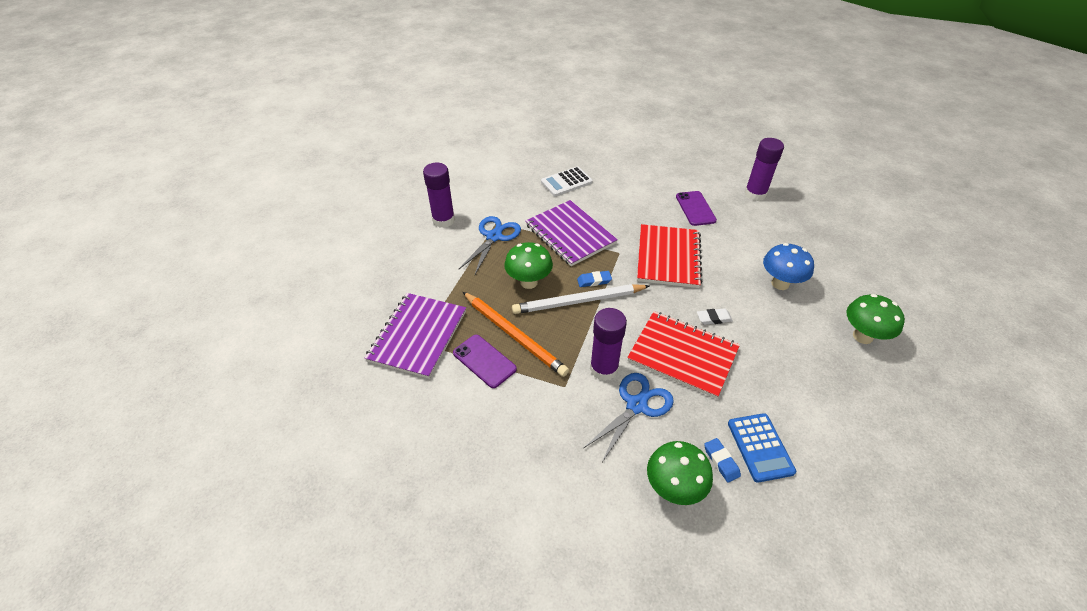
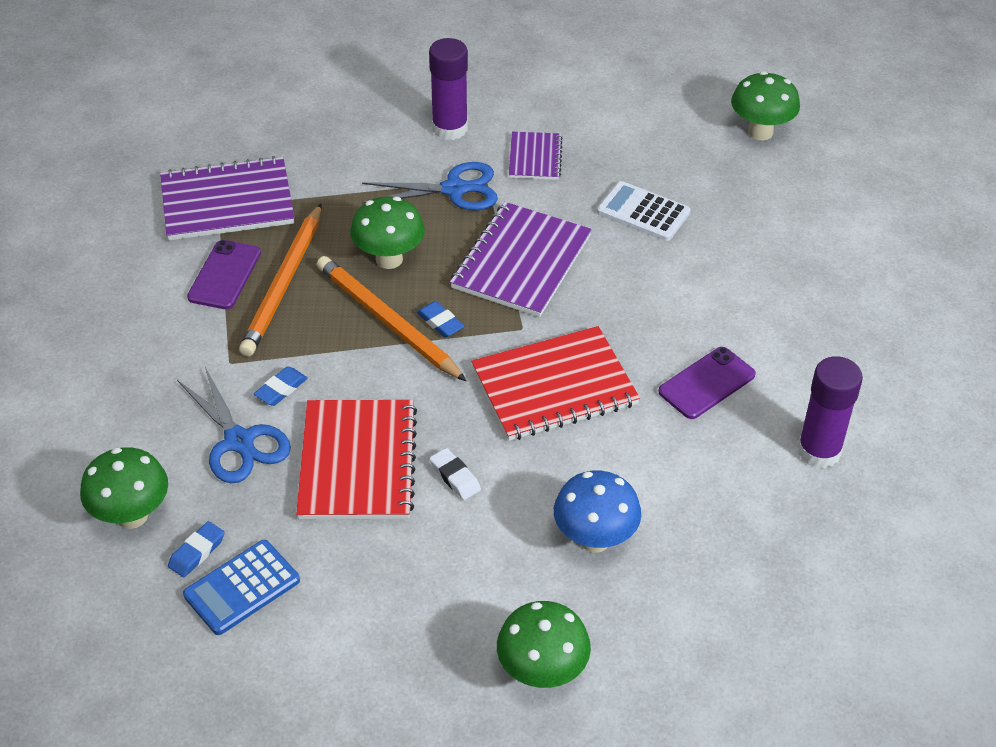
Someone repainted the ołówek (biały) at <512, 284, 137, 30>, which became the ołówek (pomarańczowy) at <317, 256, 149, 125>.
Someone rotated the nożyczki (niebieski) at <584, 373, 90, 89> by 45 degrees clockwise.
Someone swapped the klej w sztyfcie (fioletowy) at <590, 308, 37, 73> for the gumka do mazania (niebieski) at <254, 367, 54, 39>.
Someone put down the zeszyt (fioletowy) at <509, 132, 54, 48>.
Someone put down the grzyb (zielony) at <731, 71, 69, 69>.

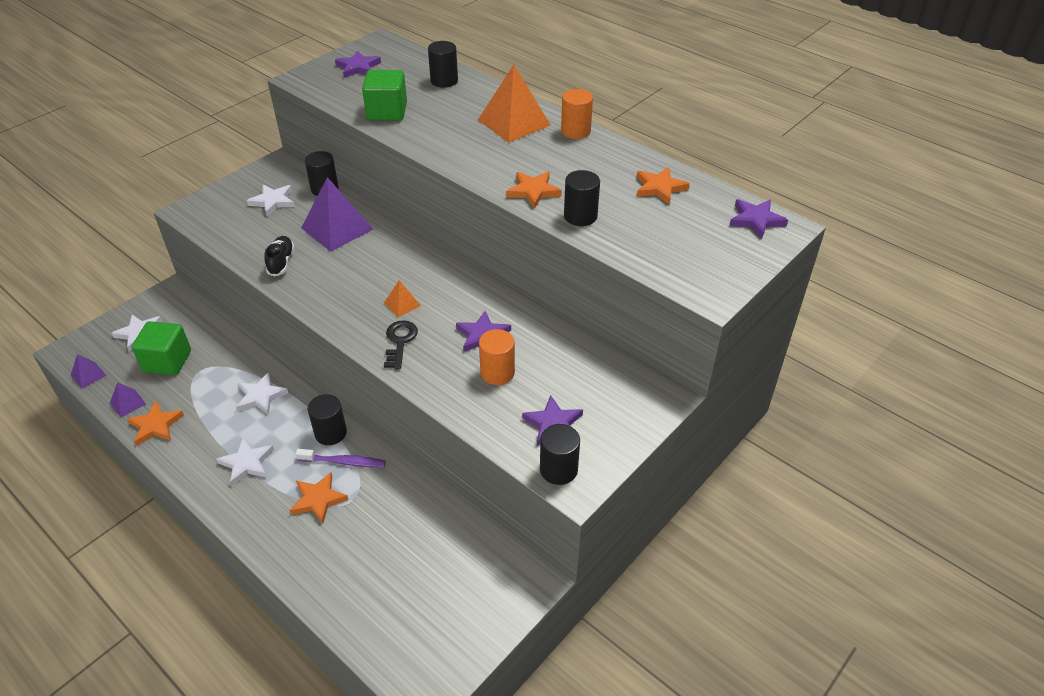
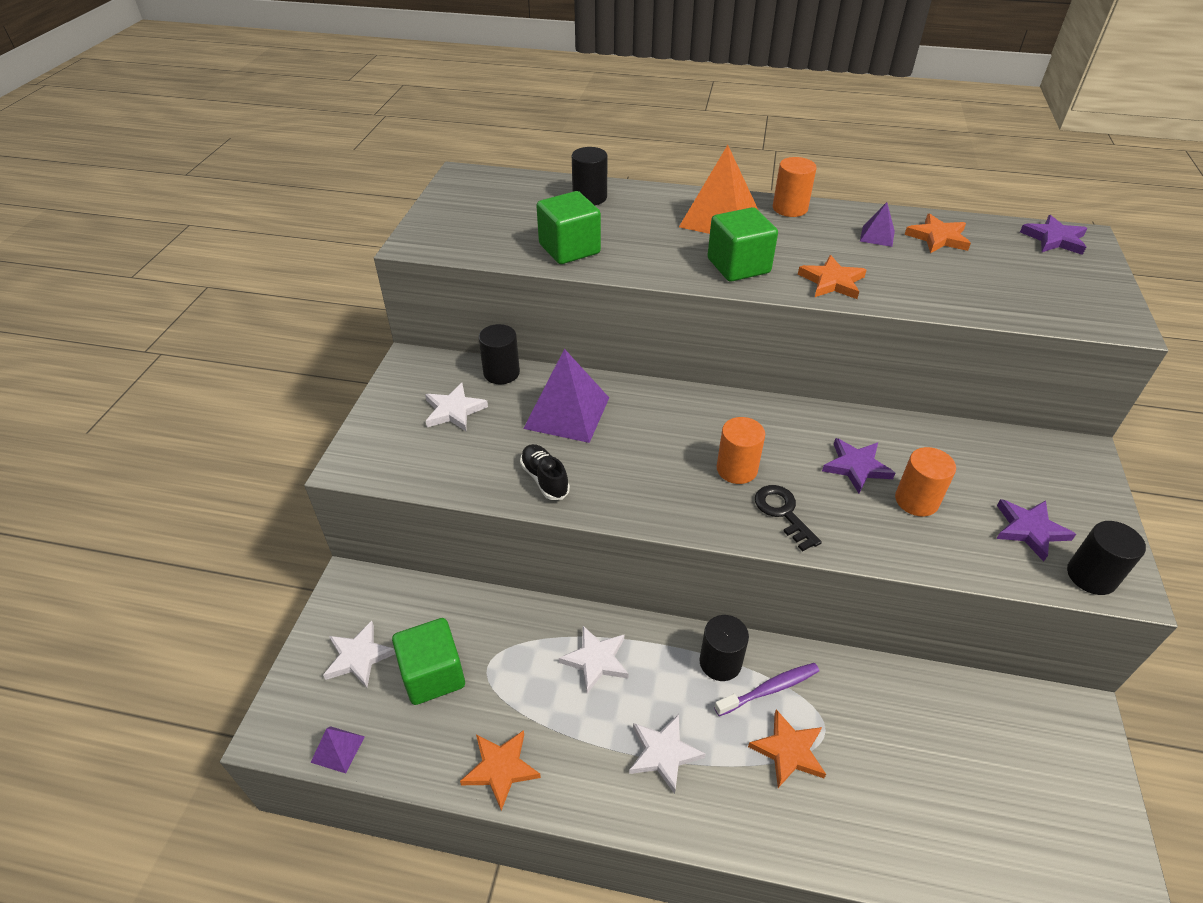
Someone carried the piramida (fioletowy) from <110, 382, 36, 35> to <860, 202, 35, 45>.
Someone took away the gwiazda (fioletowy) at <335, 50, 46, 28>.
Someone swapped the piramida (pomarańczowy) at <384, 280, 37, 37> for the walec (pomarańczowy) at <716, 417, 49, 67>.
Someone took away the walec (czarny) at <564, 170, 36, 56>.
Someone put down the sześcian (zielony) at <708, 207, 70, 75>.

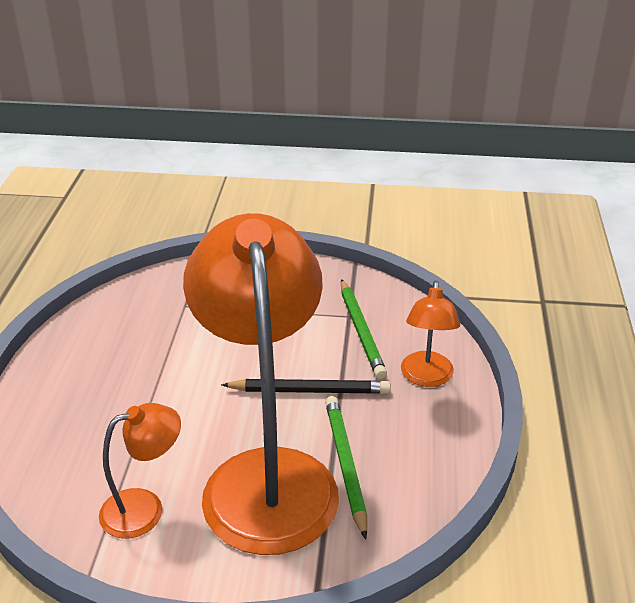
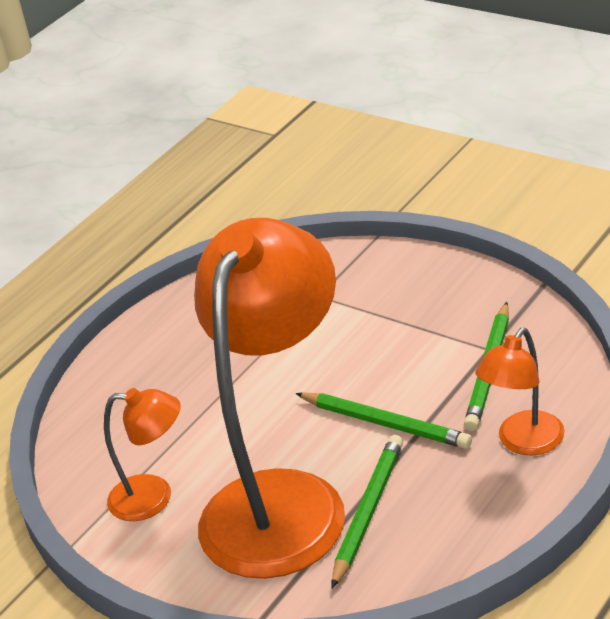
Someone repainted the ołówek (czarny) at <221, 379, 170, 15>, which became the ołówek (zielony) at <295, 392, 177, 57>.

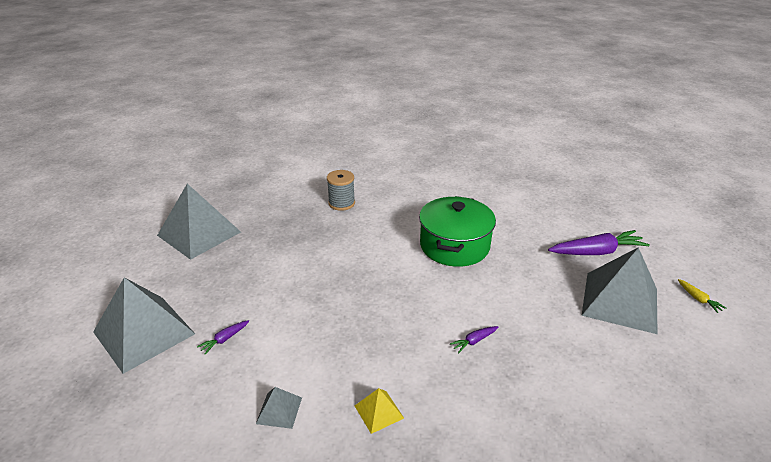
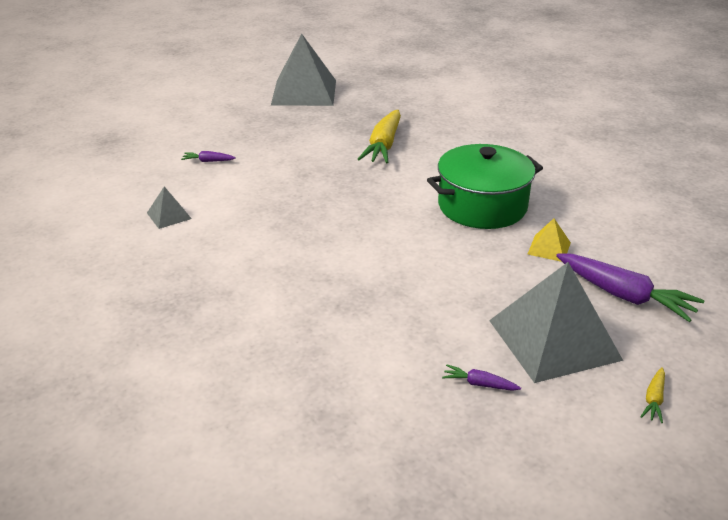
Someone took away the piramida (szary) at <93, 277, 102, 97>.
Someone took away the szpulka (szary) at <327, 170, 28, 41>.
Someone carried the piramida (żółty) from <355, 388, 49, 46> to <528, 218, 43, 44>.
Someone carried the marchewka (fioletowy) from <450, 326, 48, 27> to <442, 365, 79, 26>.
Someone put down the marchewka (żółty) at <358, 110, 43, 54>.

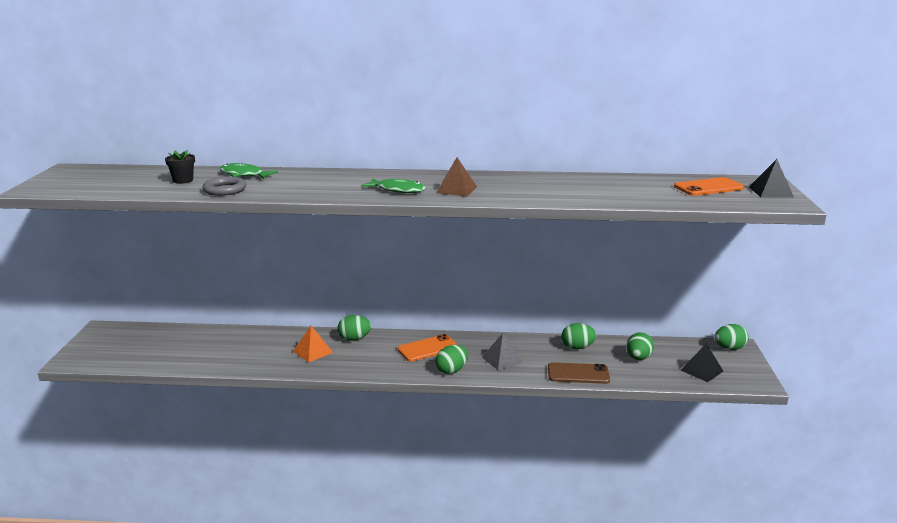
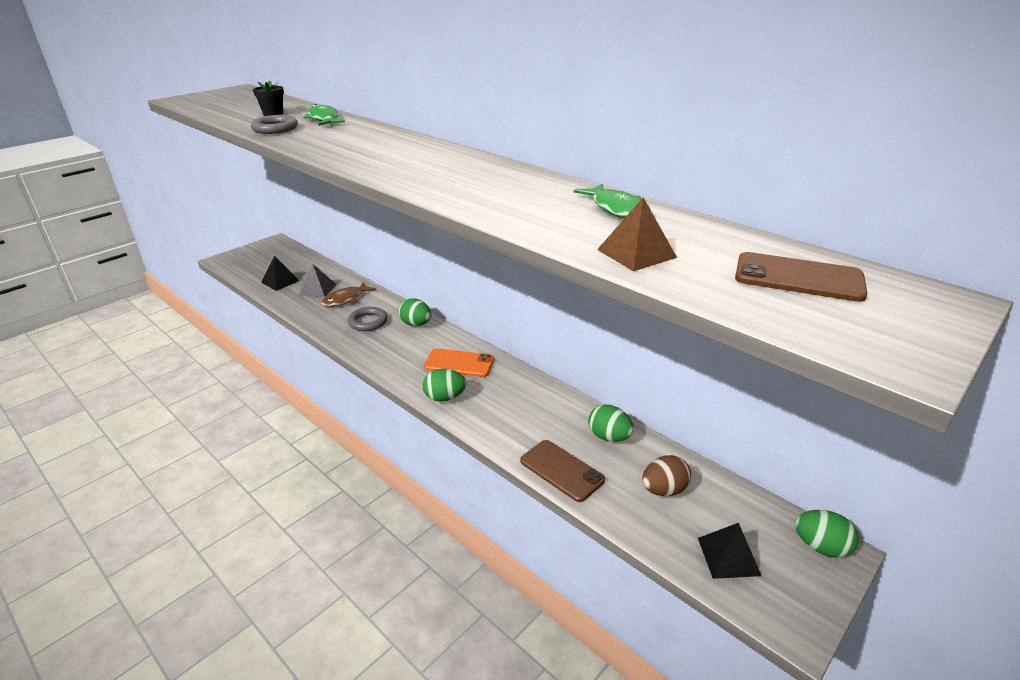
Someone swapped the piramida (pomarańczowy) at <293, 326, 40, 37> for the pierścień (szary) at <348, 307, 40, 24>.
Someone carried the ryba (zielony) from <361, 178, 65, 15> to <574, 183, 77, 35>.
Someone carried the piramida (brązowy) from <436, 157, 41, 40> to <597, 198, 80, 73>.
Someone carried the piramida (szary) from <482, 333, 41, 37> to <299, 264, 37, 33>.
Someone repainted the jajko (zielony) at <626, 332, 28, 28>, which became the jajko (brązowy) at <642, 455, 49, 41>.
Someone repainted the telefon (pomarańczowy) at <674, 177, 70, 19>, which became the telefon (brązowy) at <735, 252, 133, 50>.
Someone carried the piramida (czarny) from <749, 159, 45, 38> to <261, 256, 39, 35>.
Someone put down the ryba (brązowy) at <321, 282, 55, 25>.

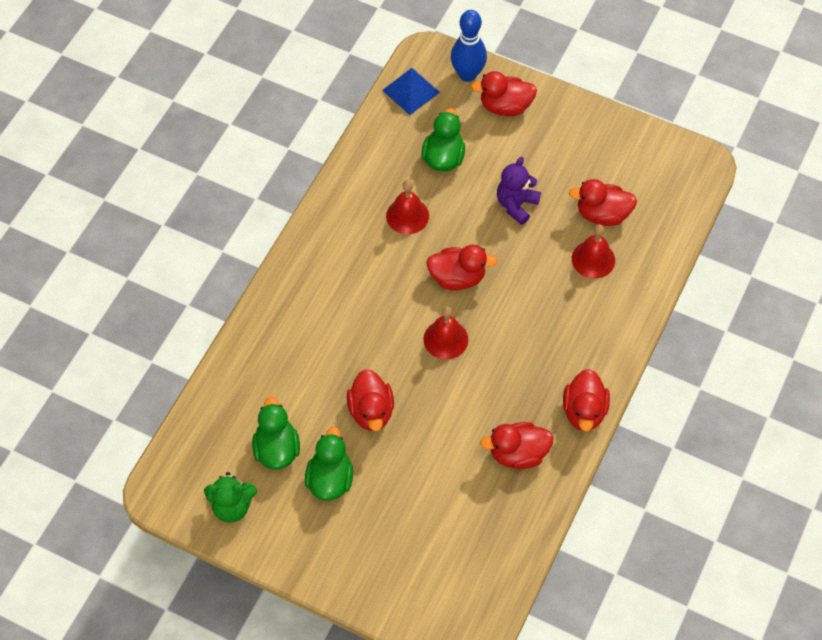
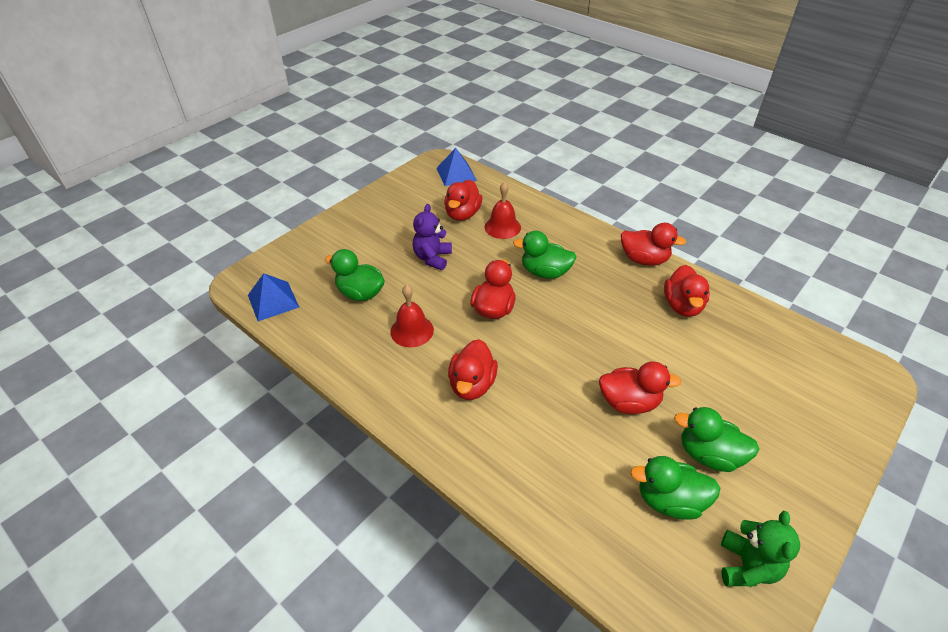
Someone took away the dzwonek (czerwony) at <424, 306, 44, 53>.
Someone took away the kręgiel (niebieski) at <451, 10, 36, 72>.
Someone carried the kaczka (czerwony) from <471, 71, 66, 45> to <448, 339, 50, 61>.
Someone rotated the miś (fioletowy) at <497, 157, 44, 68> by 60 degrees clockwise.
Someone put down the piramida (niebieski) at <436, 148, 41, 38>.
Someone put down the kaczka (zielony) at <513, 231, 64, 48>.

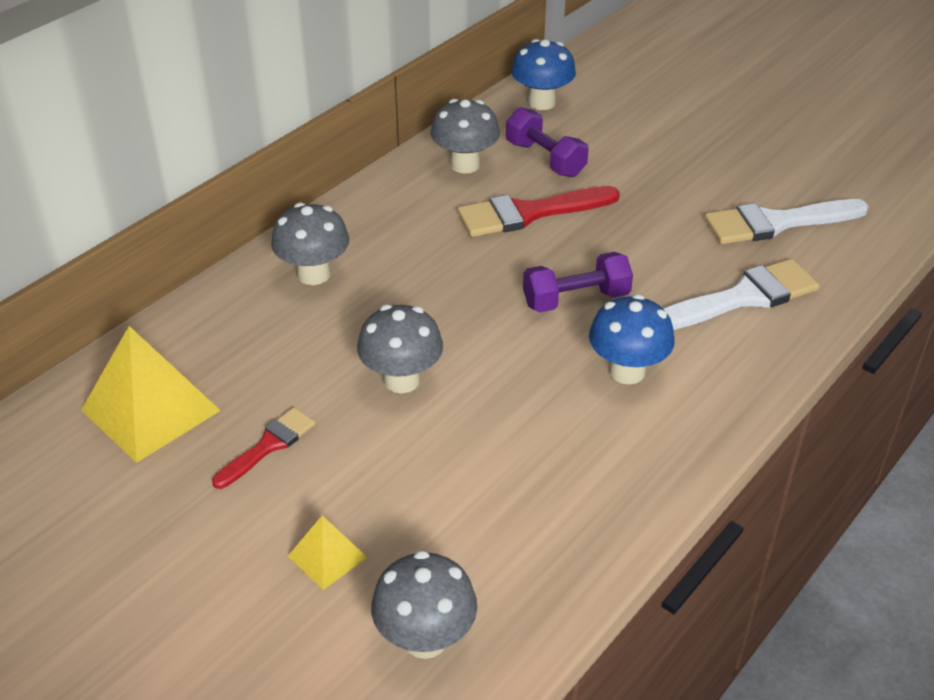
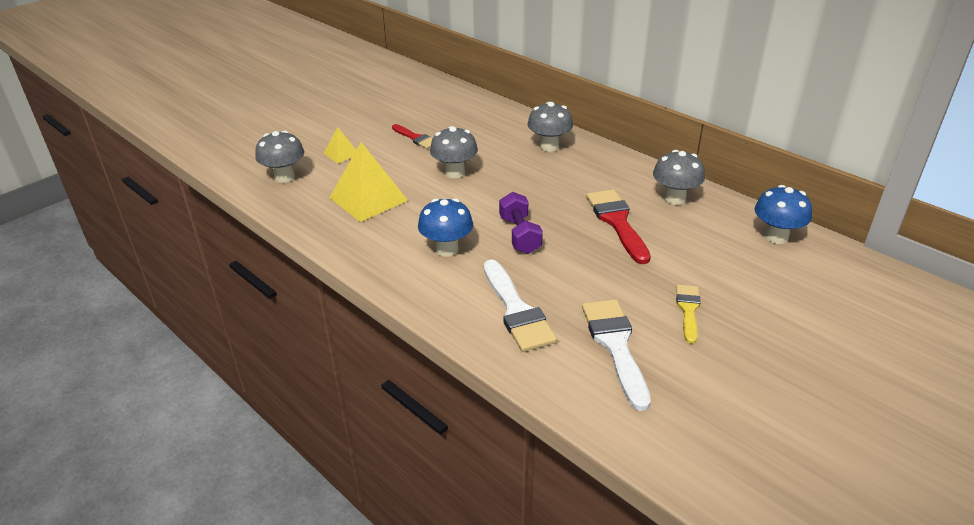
Someone carried the piramida (żółty) from <81, 326, 140, 137> to <329, 142, 79, 80>.
Someone took away the hantel (fioletowy) at <506, 107, 83, 70>.
Someone put down the pędzel (żółty) at <676, 285, 25, 59>.

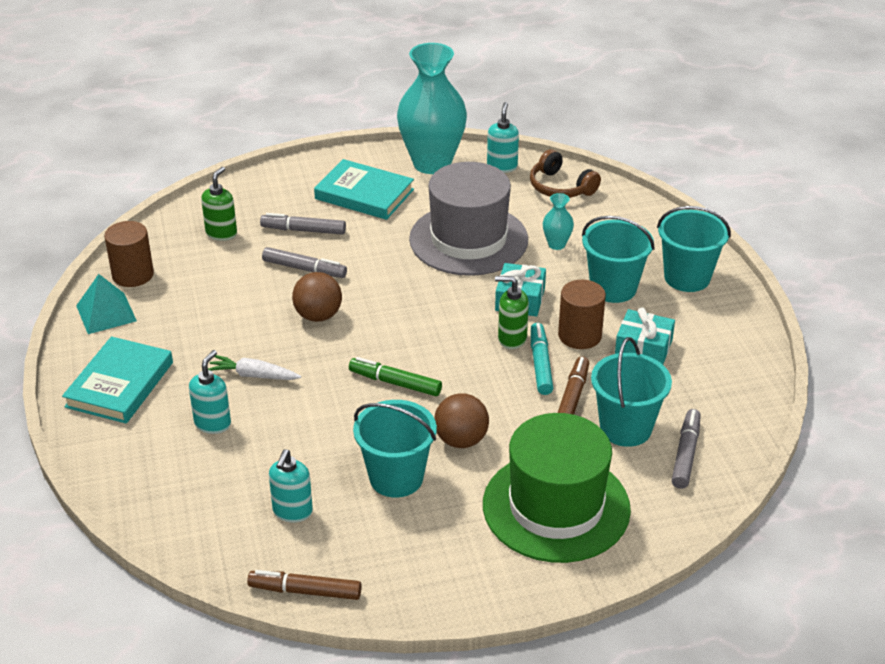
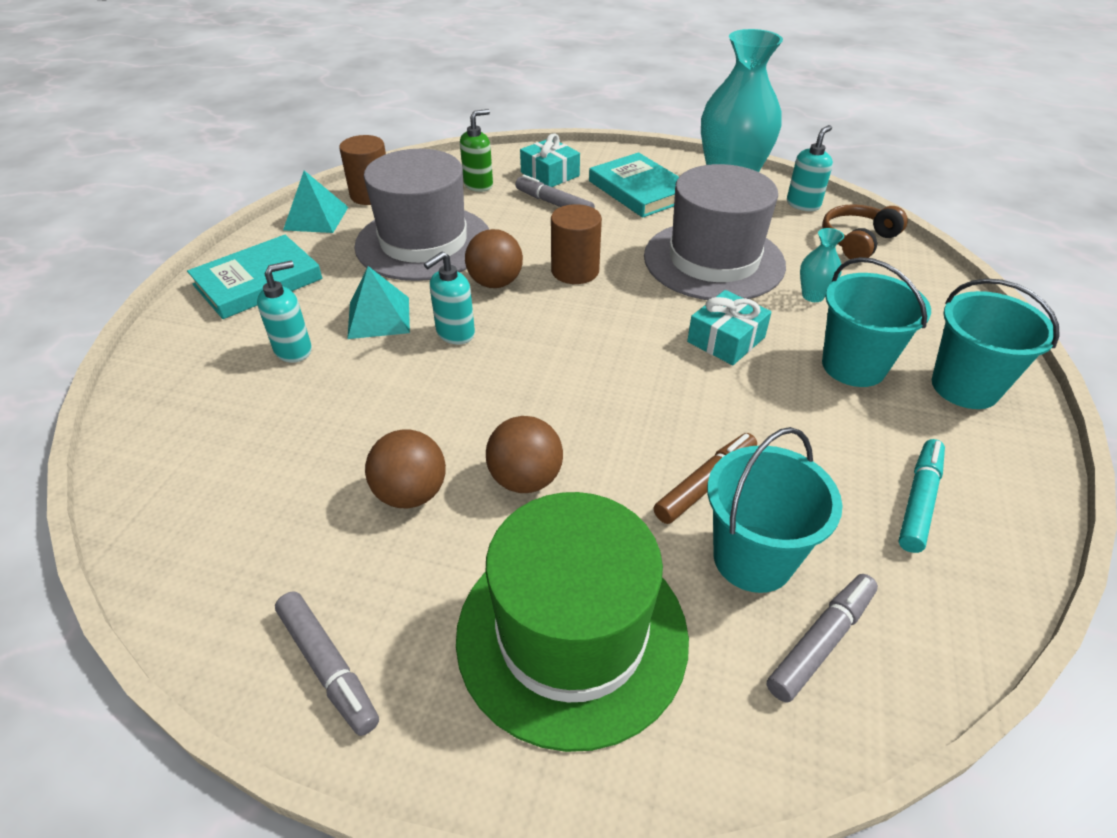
Someone swapped the marchewka (biały) at <208, 355, 93, 25> for the piramida (turkusowy) at <347, 266, 63, 73>.
Someone took away the flamaster (brązowy) at <247, 570, 115, 30>.
Someone carried the flamaster (szary) from <262, 247, 85, 31> to <275, 591, 104, 145>.
Someone carried the dozownik mydła (turkusowy) from <269, 449, 44, 73> to <424, 252, 51, 92>.
Someone took away the flamaster (zielony) at <349, 357, 93, 39>.
Someone swapped the wiadro (turkusowy) at <353, 400, 84, 98> for the piłka (brązowy) at <365, 429, 81, 79>.
Someone took away the dozownik mydła (zielony) at <495, 276, 34, 73>.
Someone rotated the słuchawki (brązowy) at <530, 149, 71, 49> by 60 degrees clockwise.
Someone carried the flamaster (turkusowy) from <531, 323, 22, 72> to <898, 439, 47, 114>.
Someone carried the walec (brązowy) from <558, 280, 48, 69> to <551, 204, 51, 80>.
Someone carried the prezent (turkusowy) from <615, 308, 60, 56> to <520, 133, 60, 54>.
Someone put down the kapelusz (szary) at <354, 149, 135, 132>.

